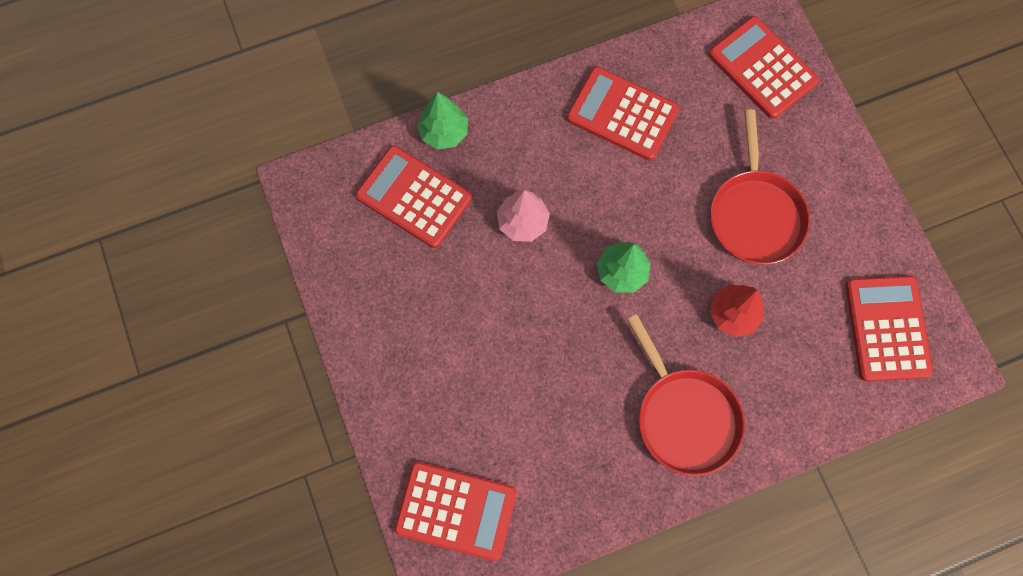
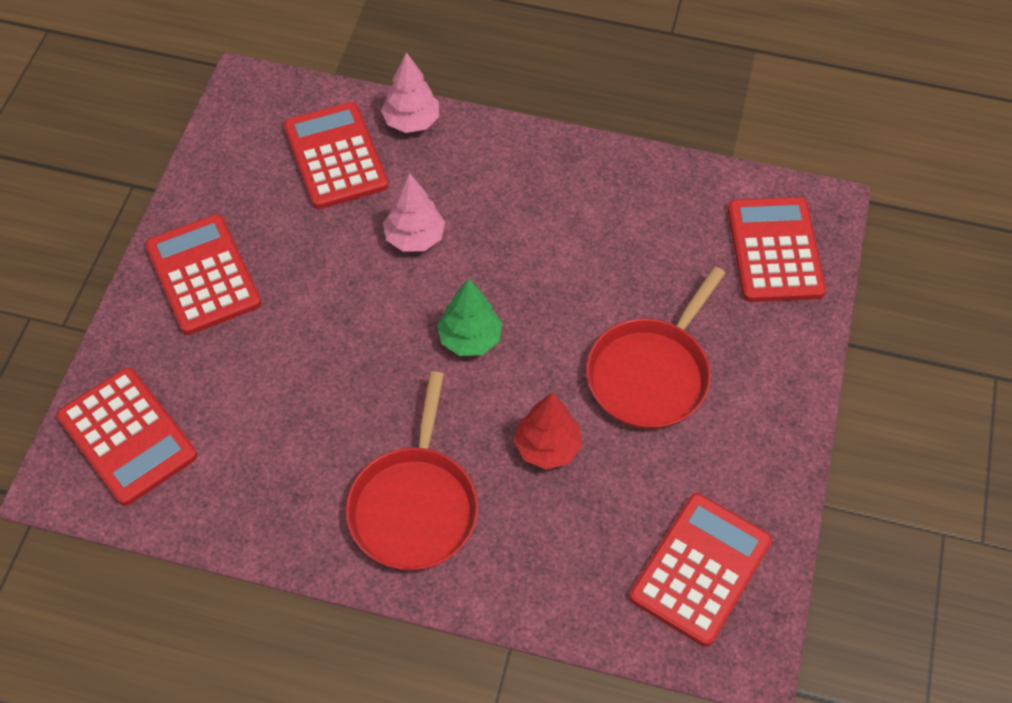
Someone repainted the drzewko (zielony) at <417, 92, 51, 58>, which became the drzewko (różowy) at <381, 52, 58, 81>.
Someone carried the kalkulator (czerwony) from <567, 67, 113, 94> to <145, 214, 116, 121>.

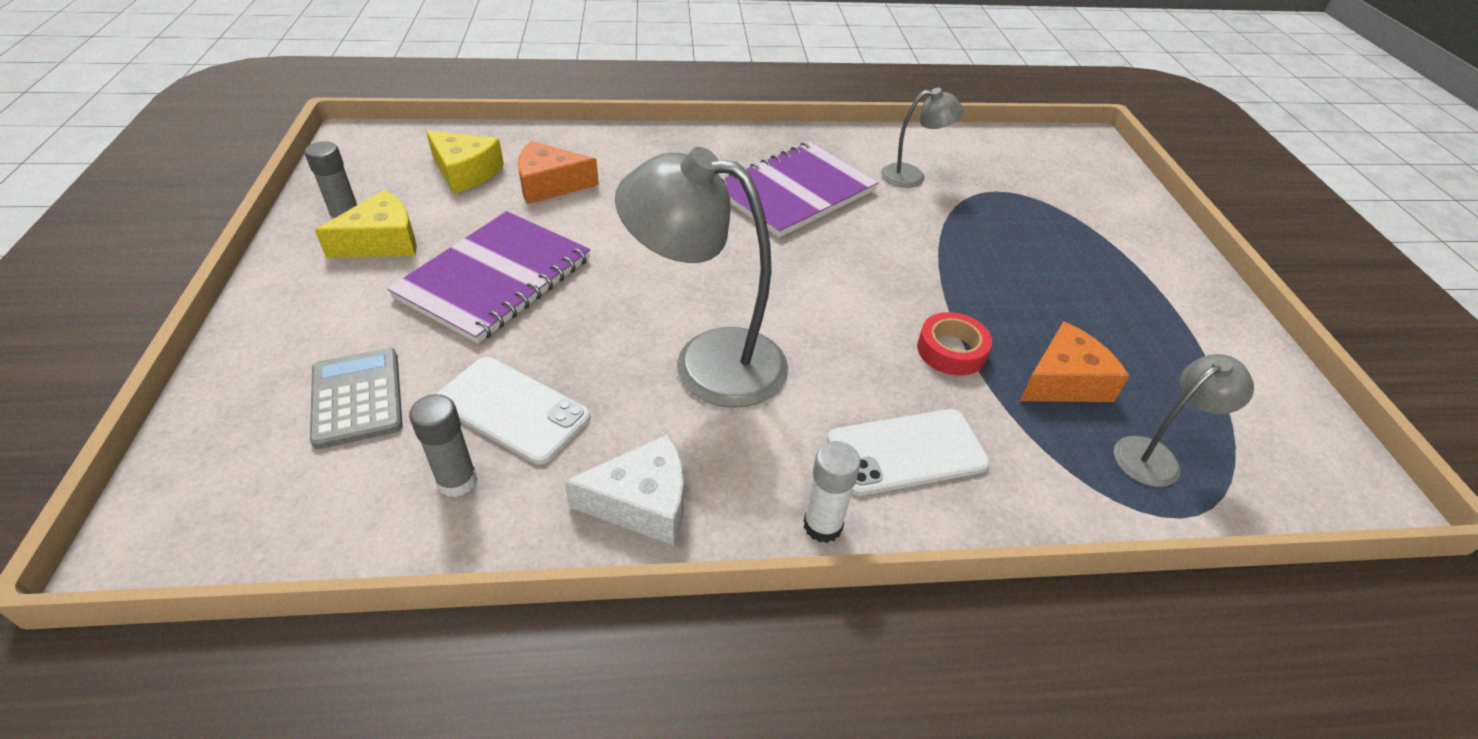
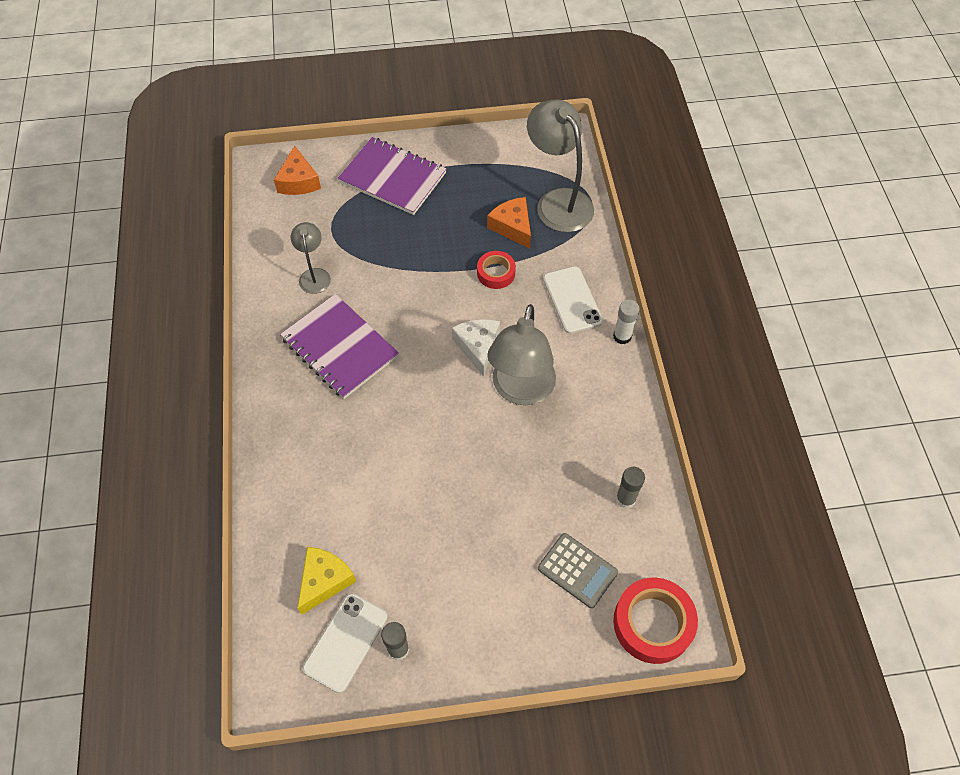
Someone rotated the kalkulator (szary) at <310, 348, 93, 101> by 120 degrees counterclockwise.
Someone took away the ser (żółty) at <315, 190, 102, 68>.
Someone carried the zeszyt (fioletowy) from <387, 211, 203, 133> to <338, 137, 109, 78>.
Someone carried the telefon (biały) from <436, 357, 154, 107> to <303, 593, 85, 100>.
Someone carried the ser (pomarańczowy) from <518, 141, 81, 63> to <274, 146, 47, 49>.
Someone carried the ser (biały) from <564, 434, 120, 111> to <452, 319, 48, 57>.
Someone scaled the lampka (szary) at <1114, 354, 140, 133> by 1.88.
Someone put down the taśma klejąca (czerwony) at <613, 577, 85, 87>.

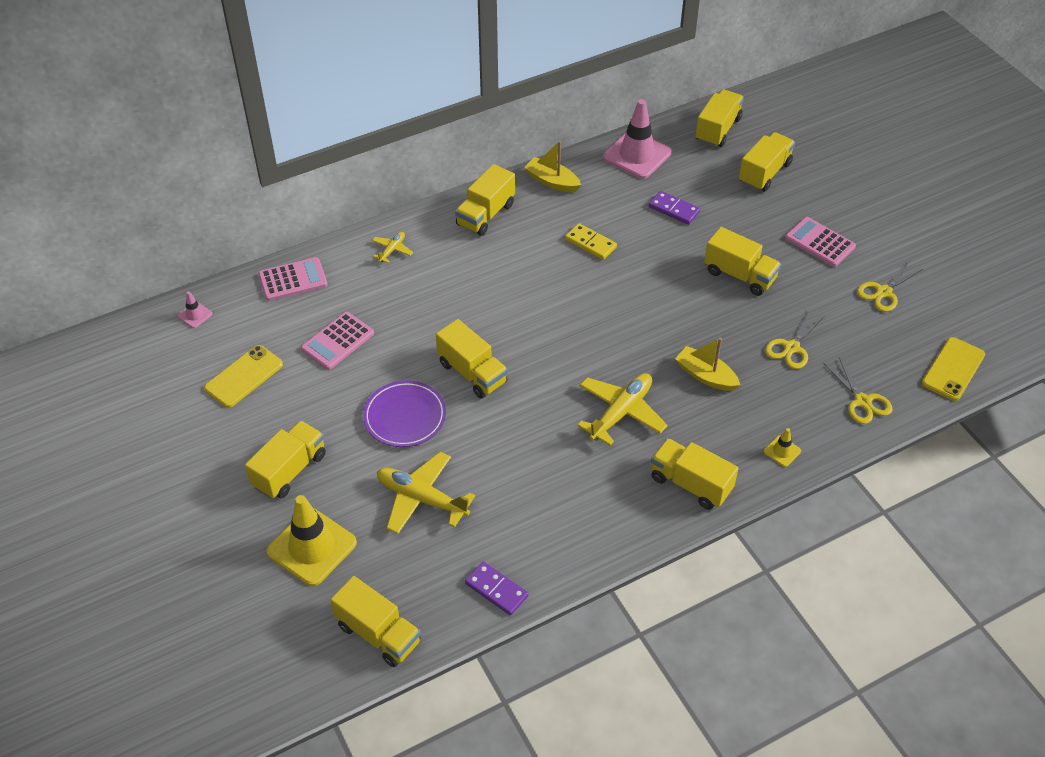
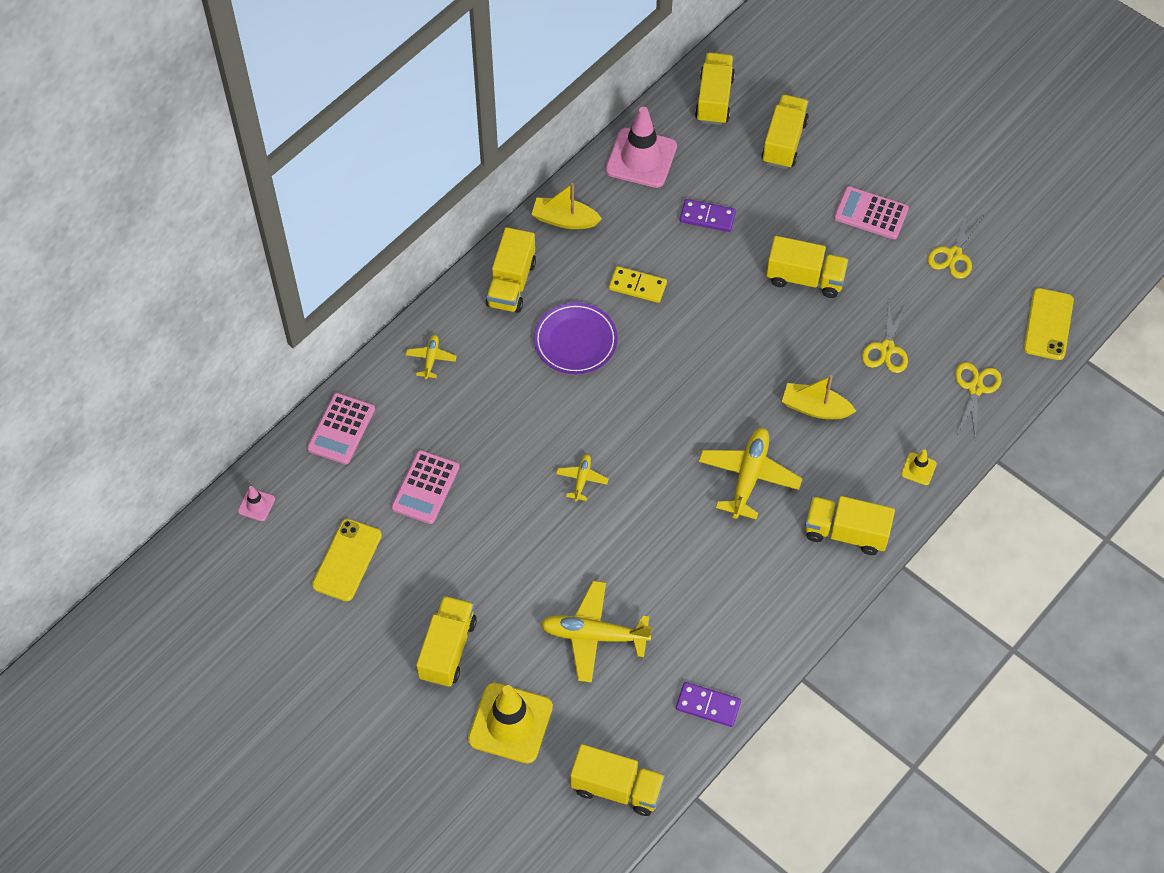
Someone rotated the kalkulator (różowy) at <258, 257, 69, 44> by 150 degrees clockwise.
Someone carried the talerz (fioletowy) from <363, 380, 83, 67> to <534, 302, 84, 72>.
Someone swapped the ciężarówka (żółty) at <436, 319, 72, 80> for the samolot (żółty) at <556, 454, 53, 47>.
Someone rotated the nożyczki (żółty) at <824, 358, 69, 66> by 120 degrees counterclockwise.

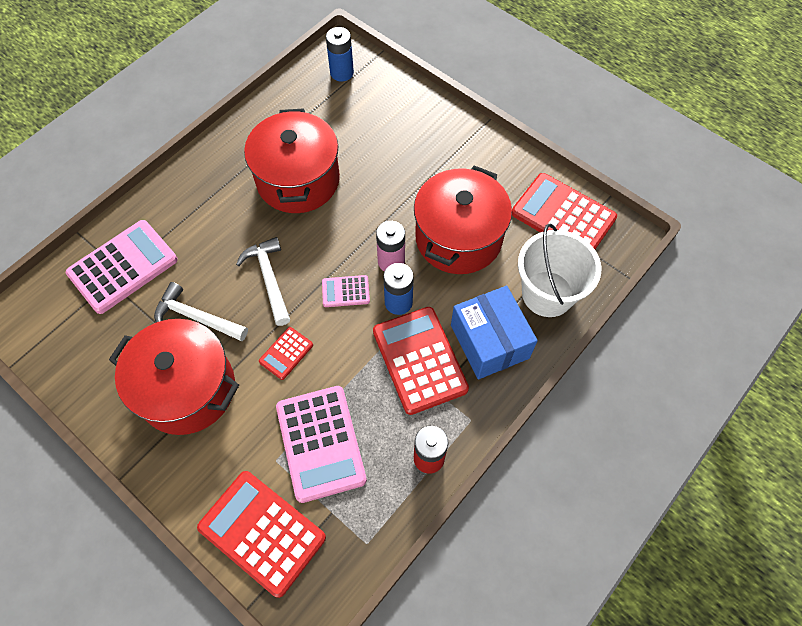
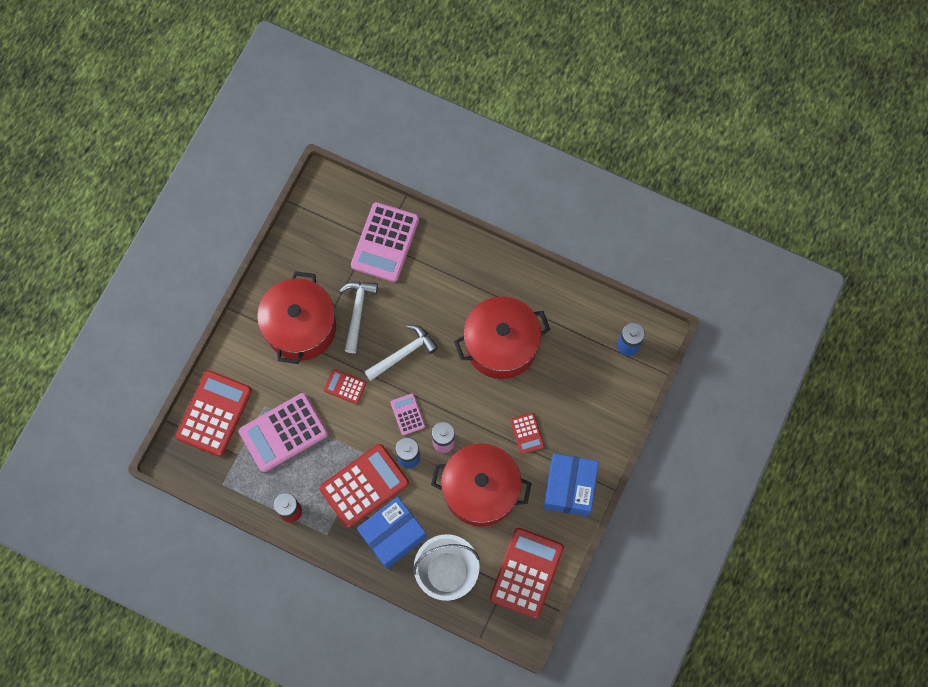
Someone rotated the kalkulator (różowy) at <66, 220, 112, 94> by 75 degrees clockwise.
Someone put down the kalkulator (czerwony) at <510, 413, 34, 41>.
Someone put down the pudełko (niebieski) at <544, 453, 55, 63>.

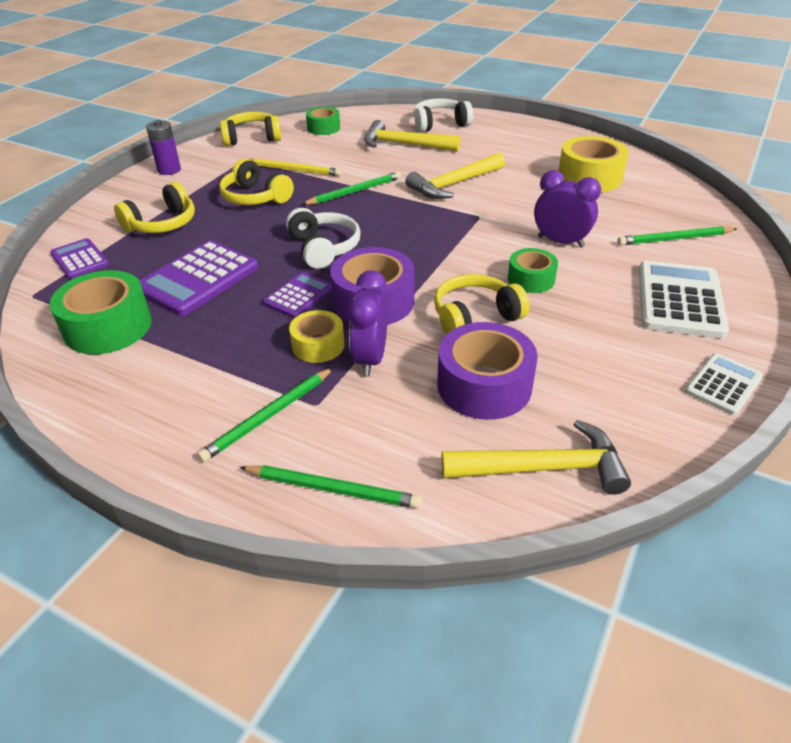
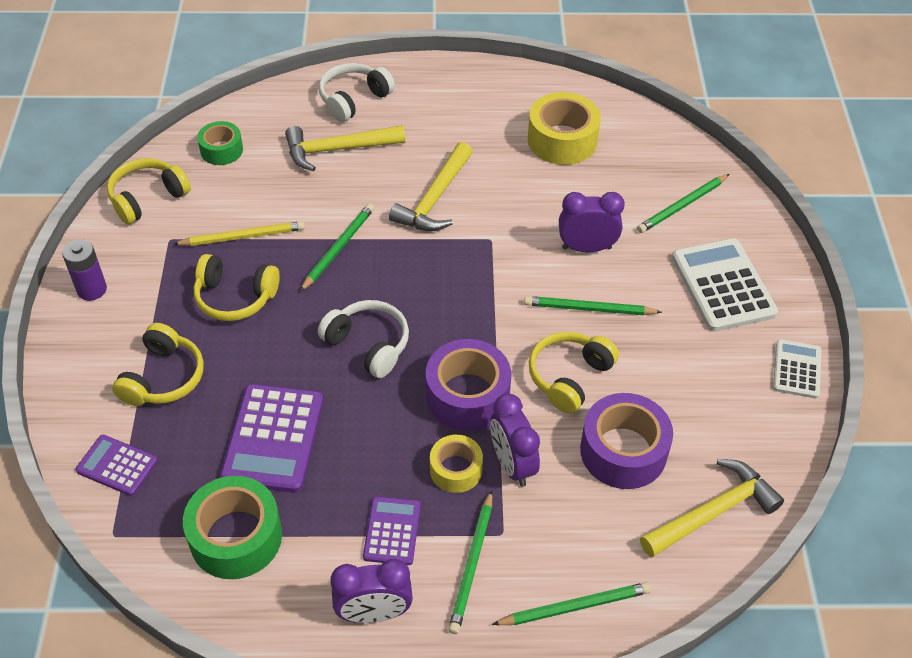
Someone carried the kalkulator (fioletowy) from <263, 272, 69, 46> to <363, 496, 58, 69>.
Someone swapped the taśma klejąca (zielony) at <508, 248, 50, 45> for the ołówek (zielony) at <524, 296, 138, 19>.
Someone put down the budzik (fioletowy) at <330, 559, 83, 64>.

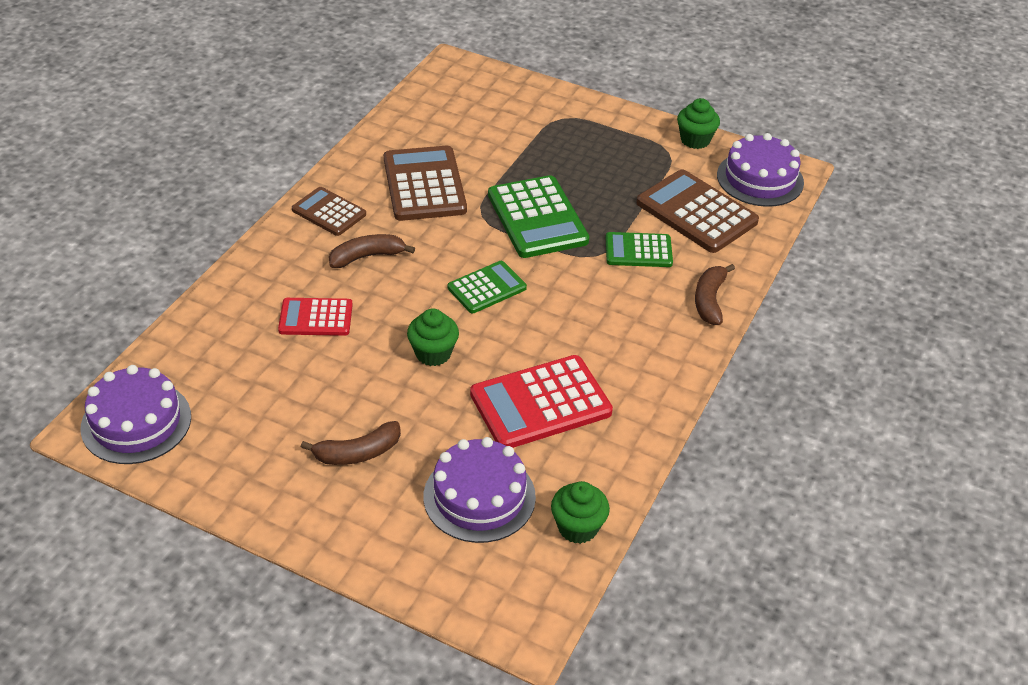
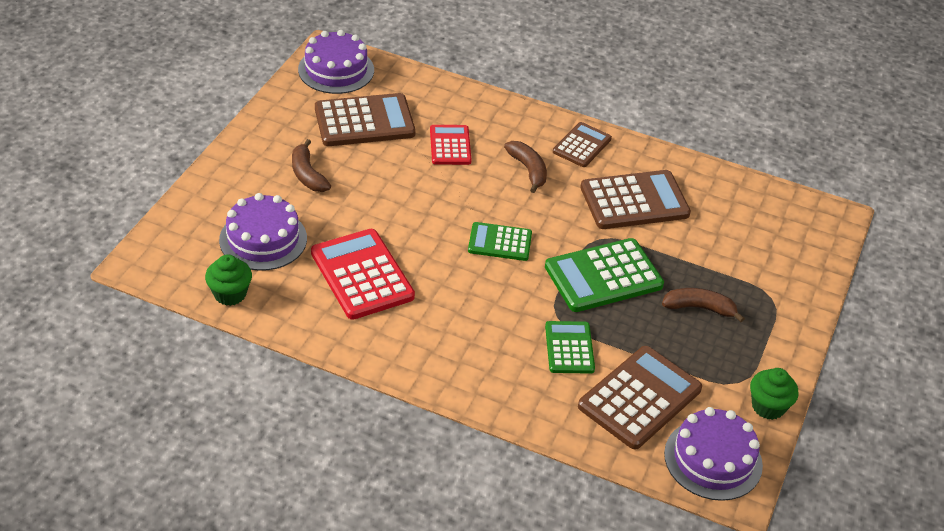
Someone took away the muffinka (zielony) at <407, 308, 52, 58>.
Someone rotated the kalkulator (zielony) at <448, 261, 79, 52> by 135 degrees clockwise.
Someone carried the banan (brązowy) from <695, 264, 40, 61> to <662, 288, 83, 34>.
Someone put down the kalkulator (brązowy) at <315, 93, 101, 53>.

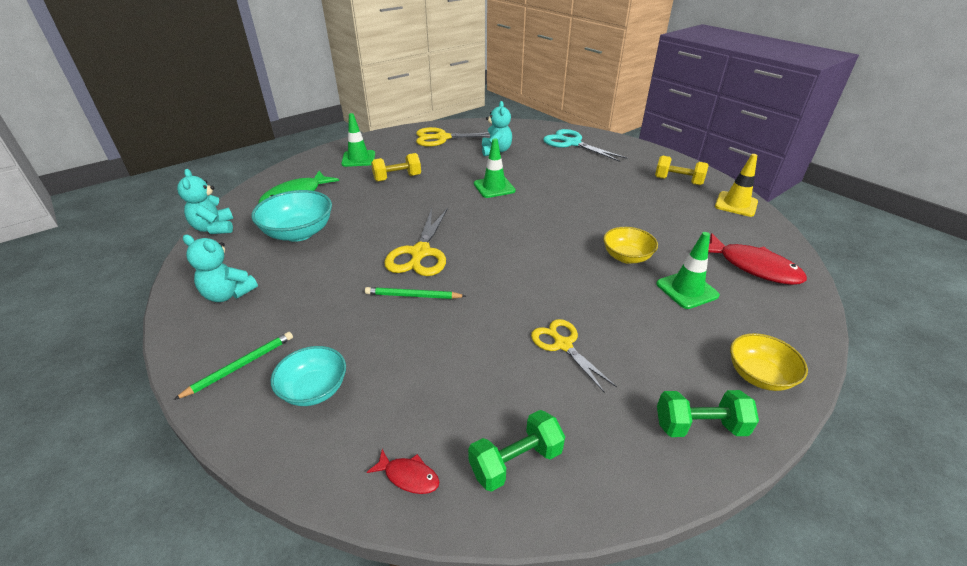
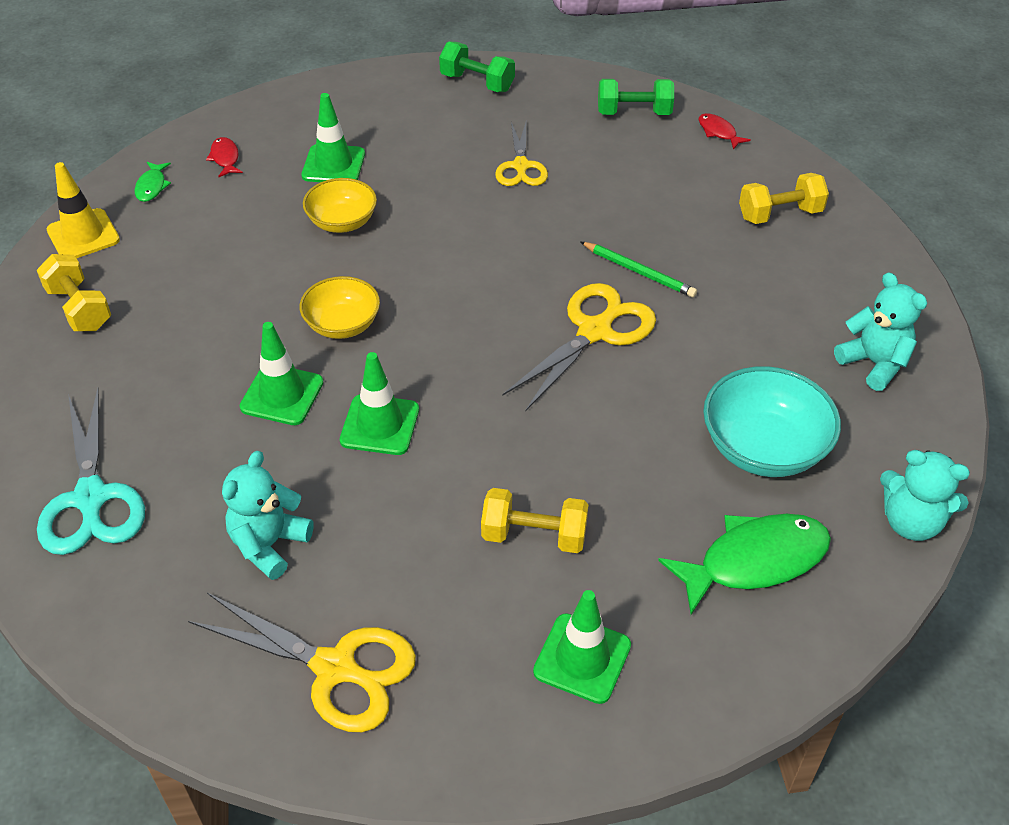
Someone took away the ołówek (zielony) at <174, 332, 119, 68>.
Someone rotated the miś (turkusowy) at <177, 169, 56, 65> by 105 degrees clockwise.
Someone swapped the miska (turkusowy) at <271, 346, 75, 60> for the hantel (żółty) at <739, 173, 90, 51>.
Someone scaled the ryba (czerwony) at <708, 233, 99, 52> by 0.48.
Someone carried the miska (żółty) from <730, 333, 78, 58> to <300, 276, 80, 63>.
Someone put down the ryba (zielony) at <135, 162, 36, 40>.
Someone put down the pachołek (zielony) at <240, 322, 84, 103>.

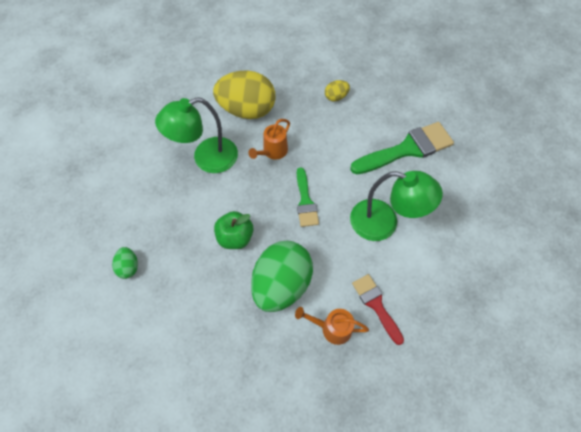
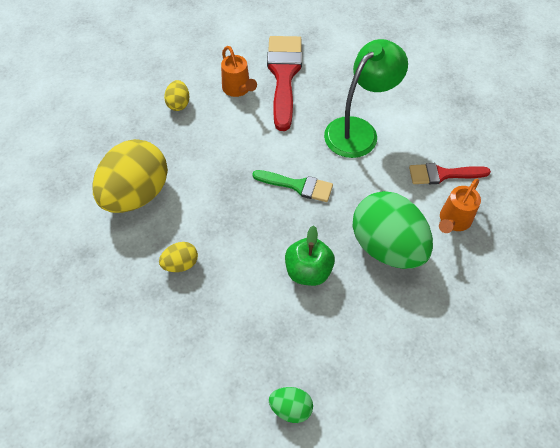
Someone swapped the lampka (zielony) at <155, 97, 83, 76> for the jajko (żółty) at <159, 242, 39, 30>.
Someone carried the konewka (pomarańczowy) from <248, 119, 42, 41> to <221, 46, 36, 51>.
Someone repainted the pędzel (zielony) at <350, 122, 104, 53>, which became the pędzel (czerwony) at <267, 36, 35, 95>.

